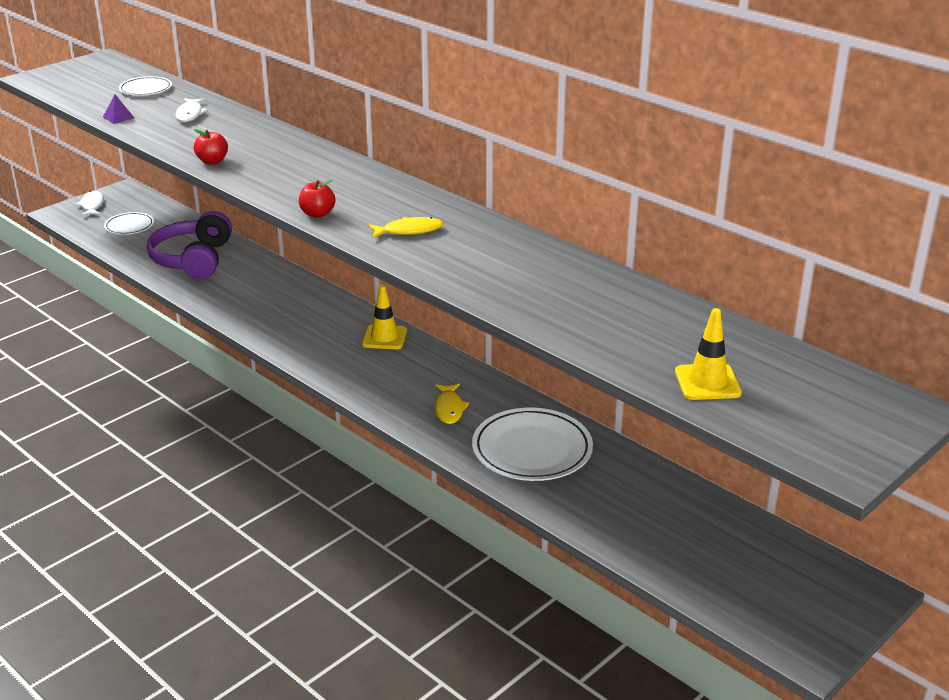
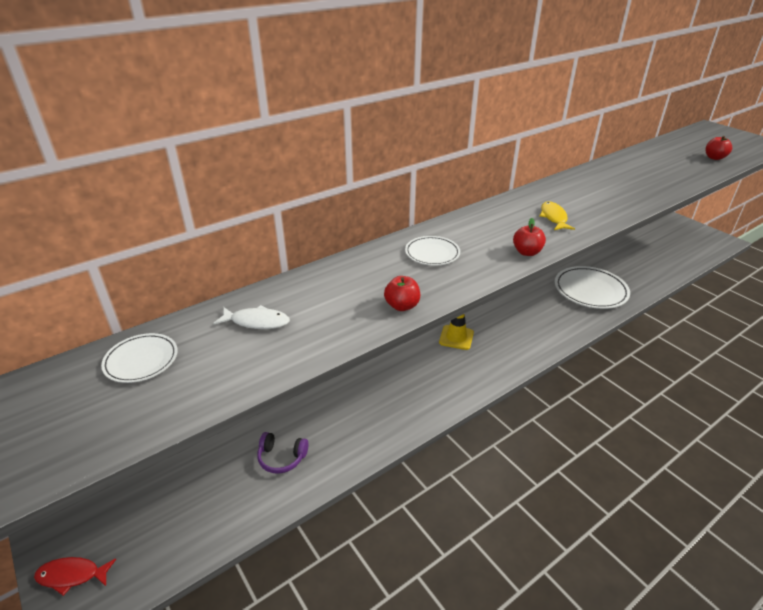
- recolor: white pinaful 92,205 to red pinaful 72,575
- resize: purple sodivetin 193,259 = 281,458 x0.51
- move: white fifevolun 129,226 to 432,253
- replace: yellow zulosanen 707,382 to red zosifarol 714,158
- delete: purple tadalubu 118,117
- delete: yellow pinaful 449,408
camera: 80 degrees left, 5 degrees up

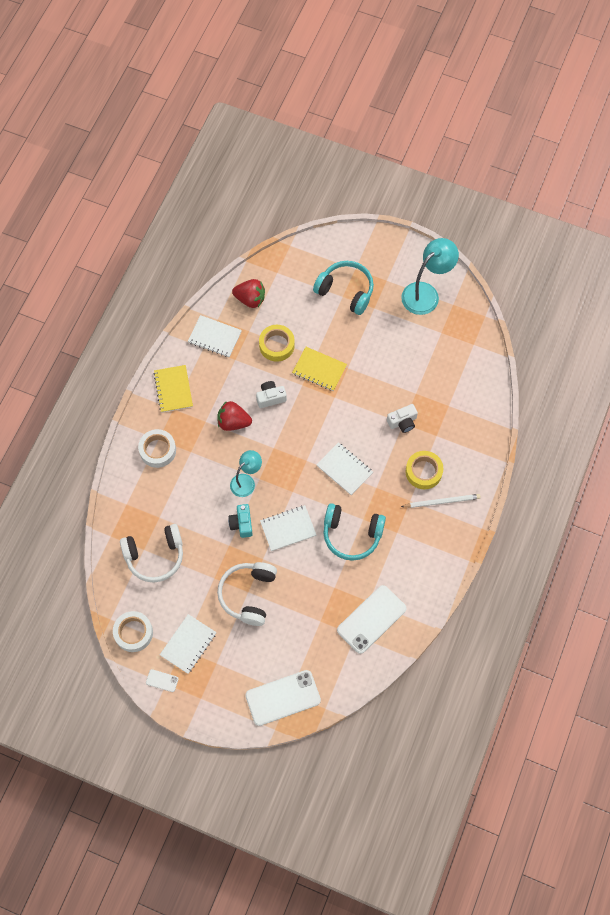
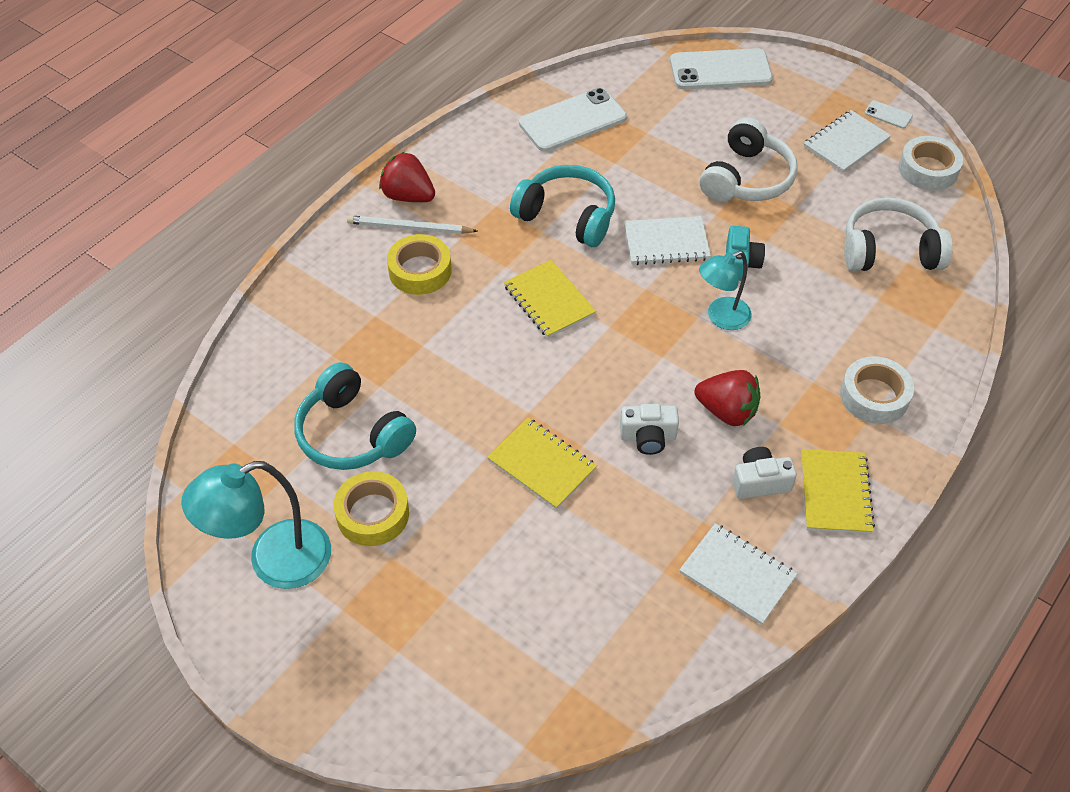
- move: turquoise sodivetin 346,291 to 352,433
- move: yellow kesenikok 276,345 to 372,514
- move: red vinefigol 250,299 to 408,196
- recolor: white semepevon 344,469 to yellow semepevon 549,300
- move: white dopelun 402,422 to 760,482
camera: 165 degrees left, 15 degrees down

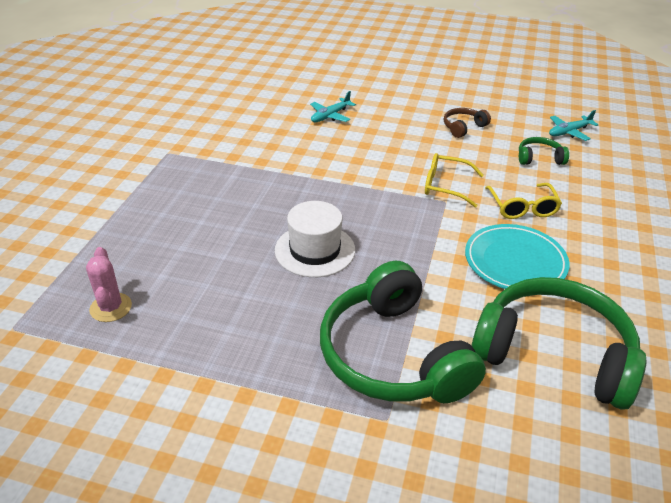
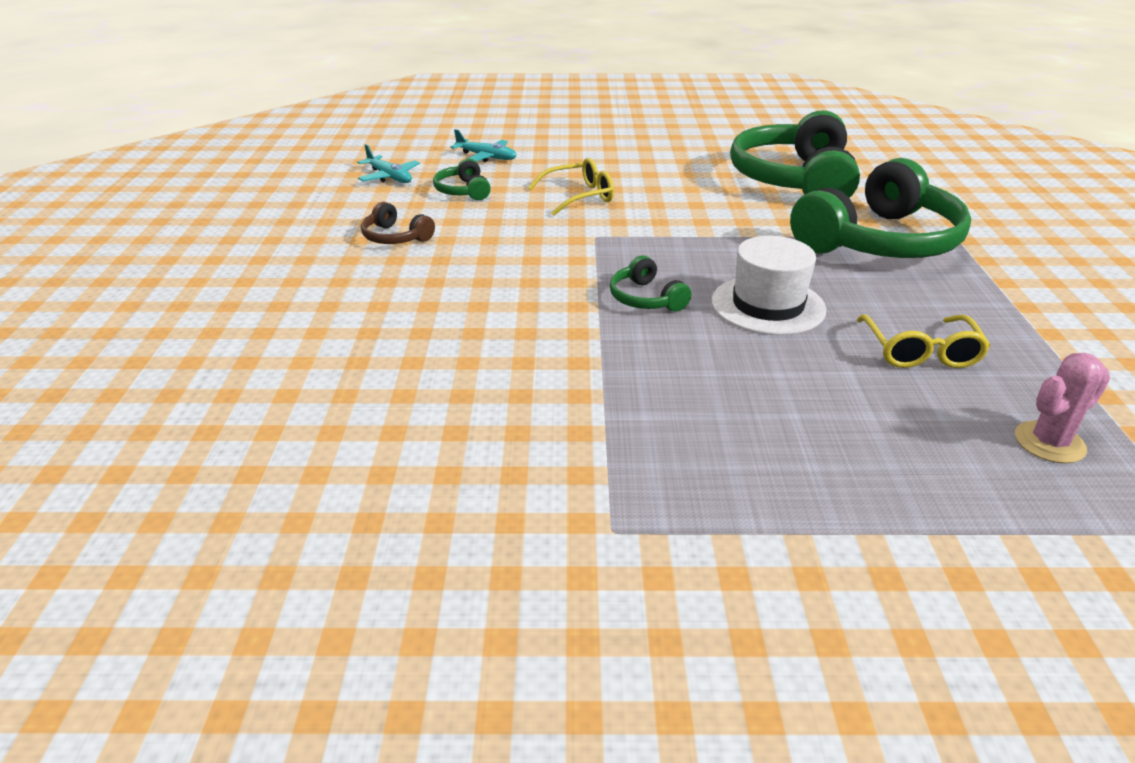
- move: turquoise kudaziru 330,116 to 486,157
- insert: green sodivetin 646,298
- move: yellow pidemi 445,186 to 920,352
- delete: turquoise fifevolun 515,262
camera: 105 degrees left, 5 degrees down

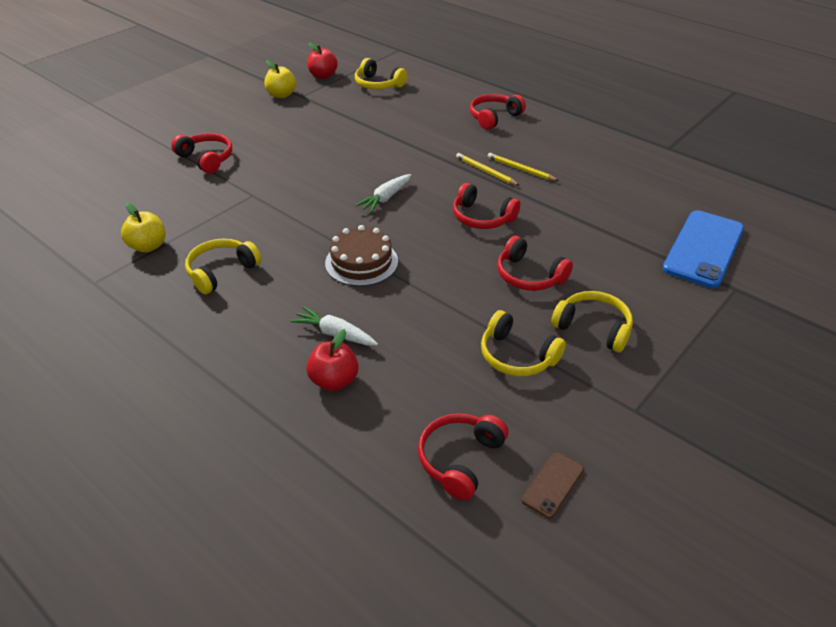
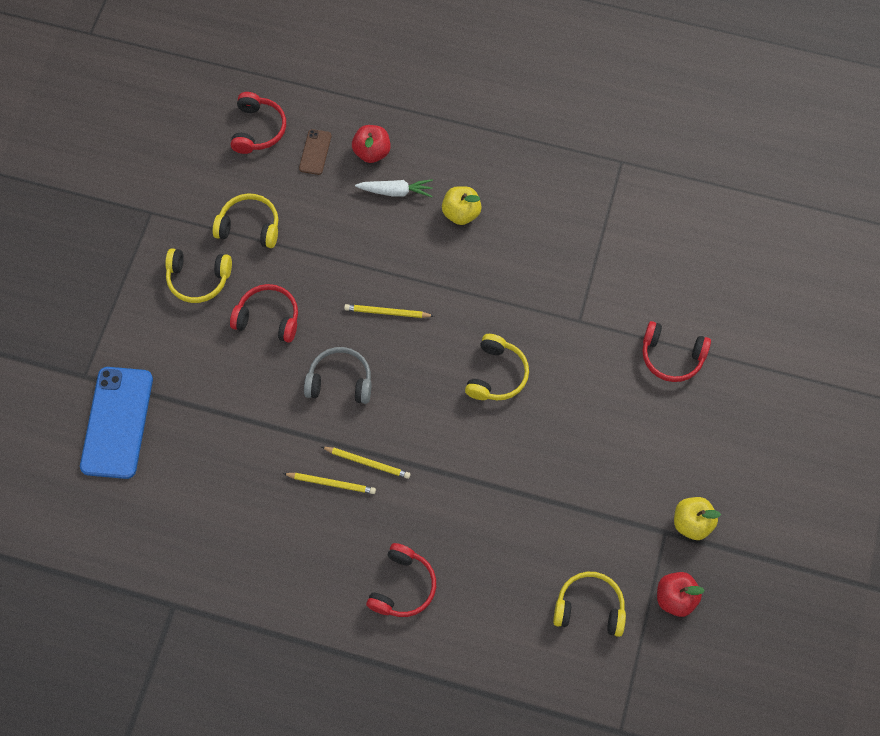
- move: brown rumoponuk 552,484 to 315,152
- recolor: red sodivetin 482,217 to grey sodivetin 340,381
- insert: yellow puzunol 387,312
- move: yellow zosifarol 148,246 to 461,213
- move: yellow sodivetin 221,271 to 496,374
- delete: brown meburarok 361,262
- delete: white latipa 385,198
camera: 155 degrees right, 25 degrees up

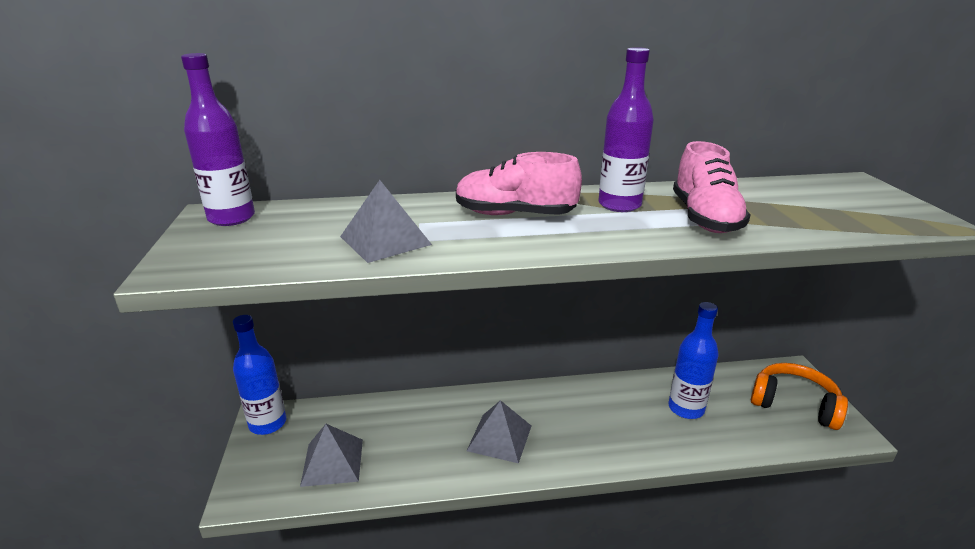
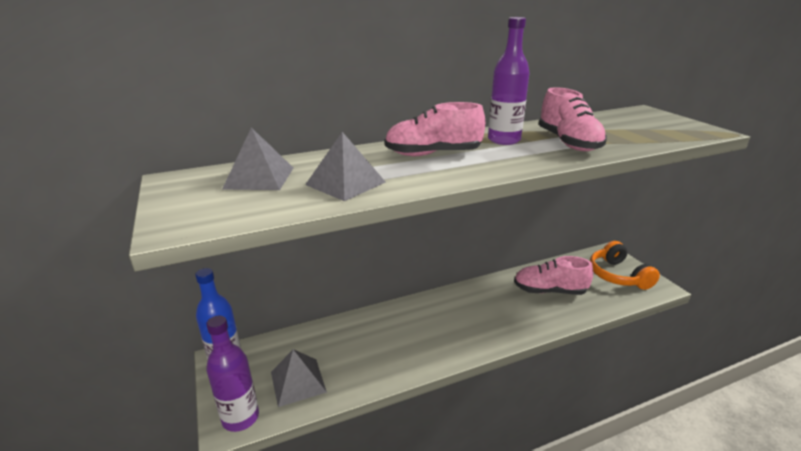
- move: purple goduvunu 231,218 to 240,418
- move: grey tadalubu 499,438 to 259,178
- replace: blue goduvunu 686,408 to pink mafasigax 549,291
- rotate: orange sodivetin 794,404 = 617,275 120 degrees counterclockwise
camera: 15 degrees left, 0 degrees up

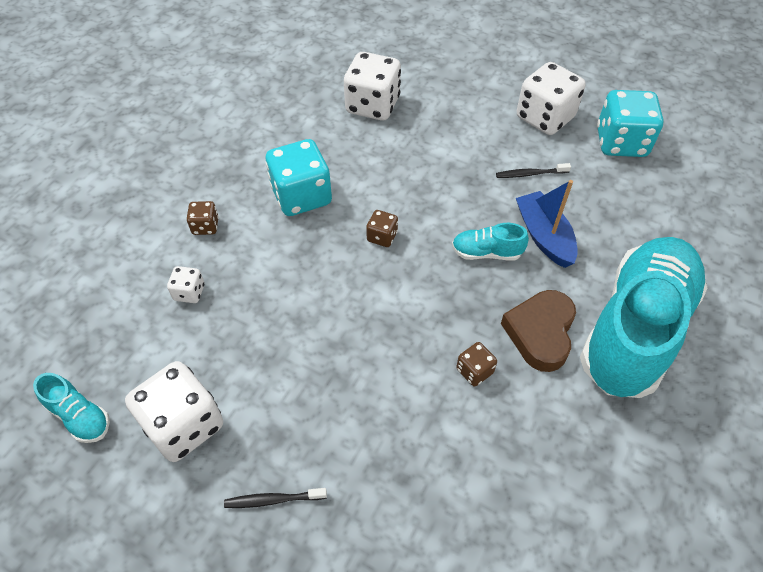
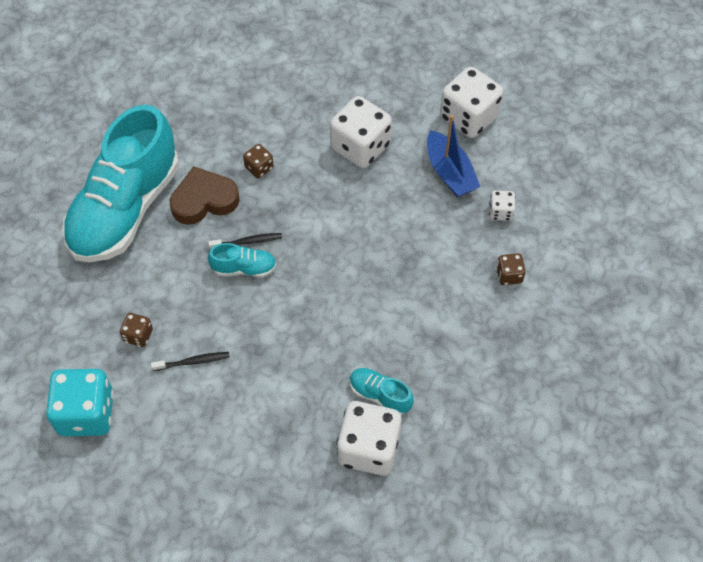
- move: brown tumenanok 382,237 to 138,335
- rotate: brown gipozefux 540,333 = 204,200 120 degrees counterclockwise
- move: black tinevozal 273,500 to 247,242
- move: white tumenanok 545,118 to 360,147
- move: turquoise mafasigax 80,416 to 380,395
- move: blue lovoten 544,236 to 450,172
- delete: turquoise tumenanok 301,196
camera: 175 degrees right, 5 degrees up

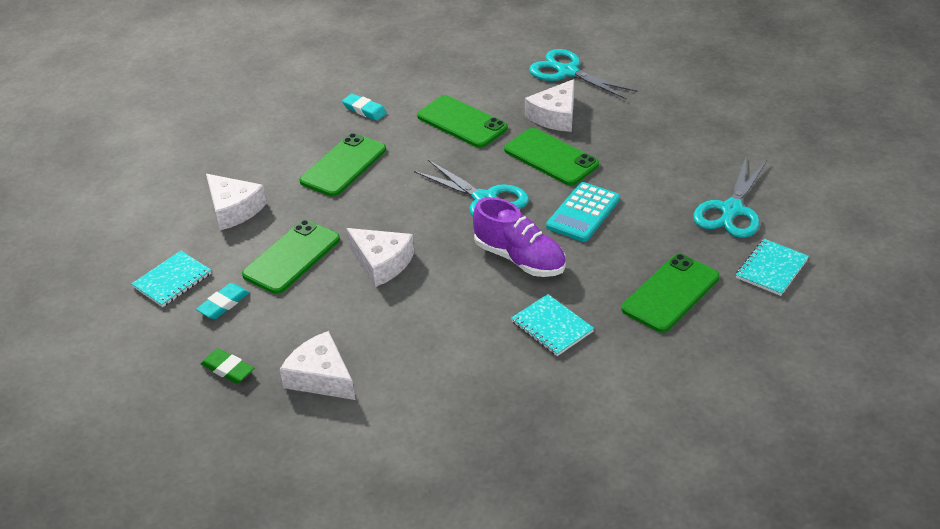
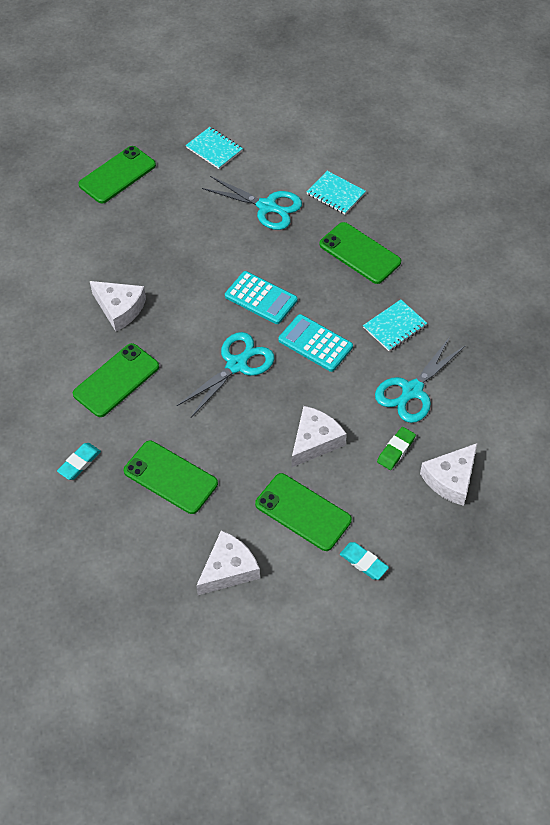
- move: green rumoponuk 551,157 to 117,175
- move: turquoise semepevon 172,280 to 214,149
- replace: purple mafasigax 519,258 to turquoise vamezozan 315,343
- move: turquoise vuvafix 567,72 to 412,391
- move: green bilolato 228,369 to 396,450
camera: 90 degrees left, 15 degrees up

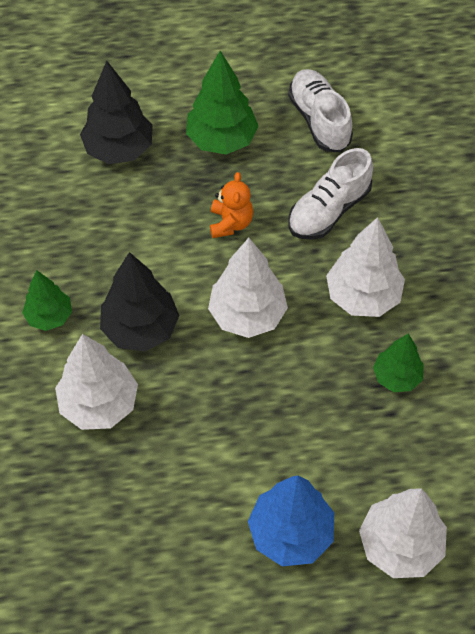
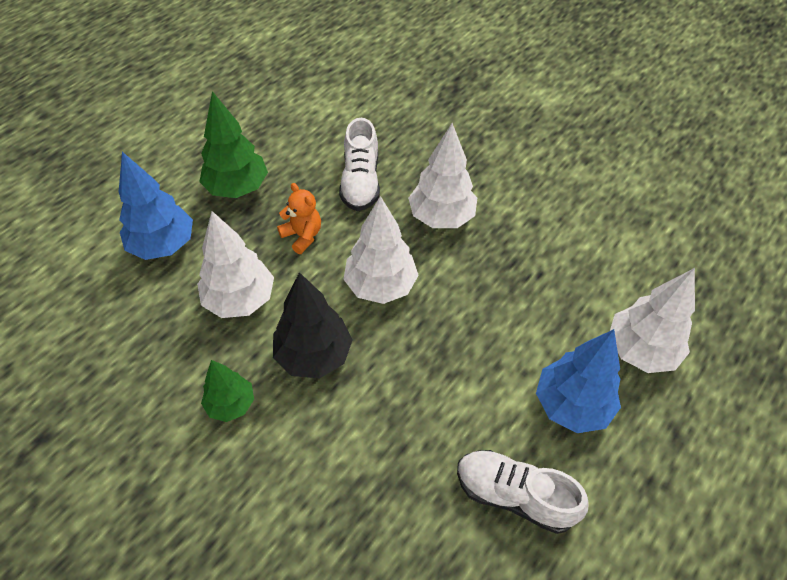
- recolor: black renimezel 119,149 to blue renimezel 163,245
- move: white renimezel 99,404 to 240,300
- move: white mafasigax 319,120 to 514,495
- delete: green renimezel 396,377
camera: 45 degrees left, 5 degrees down

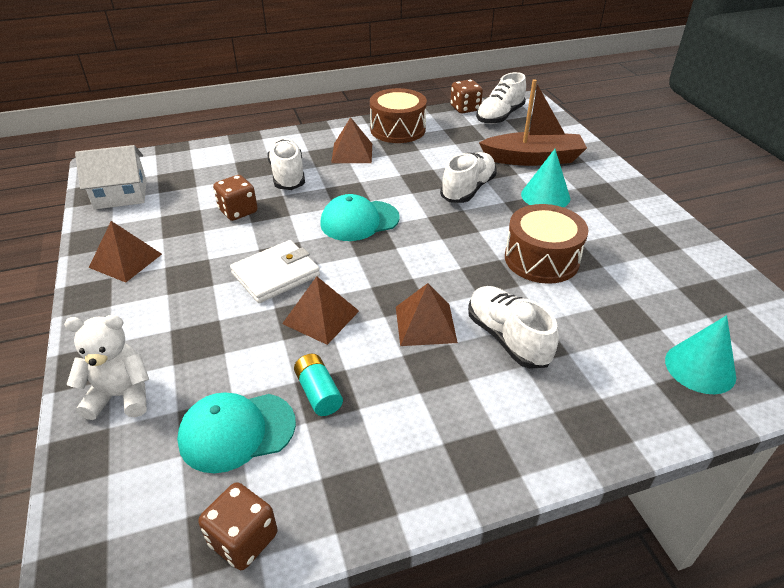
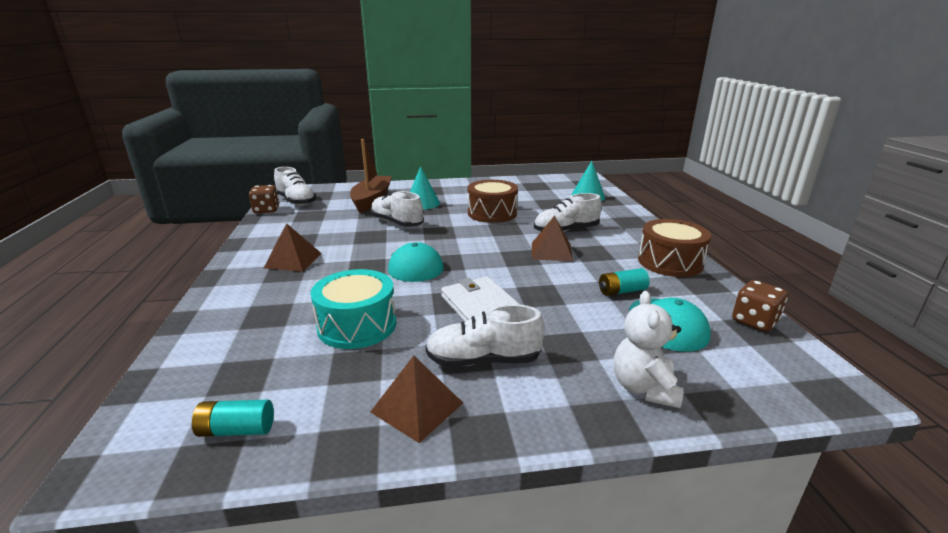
- replace: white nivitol 121,195 to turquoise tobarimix 236,430
- replace: brown tumenanok 238,211 to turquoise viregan 357,325
- move: white mafasigax 288,176 to 483,360
- move: brown viregan 398,129 to 670,262
- delete: brown tadalubu 321,317
camera: 80 degrees left, 15 degrees down

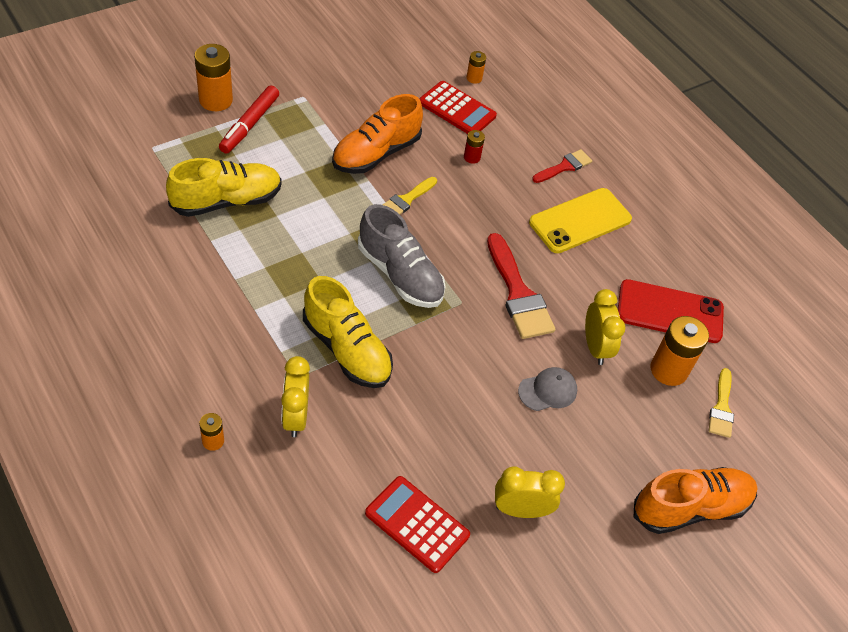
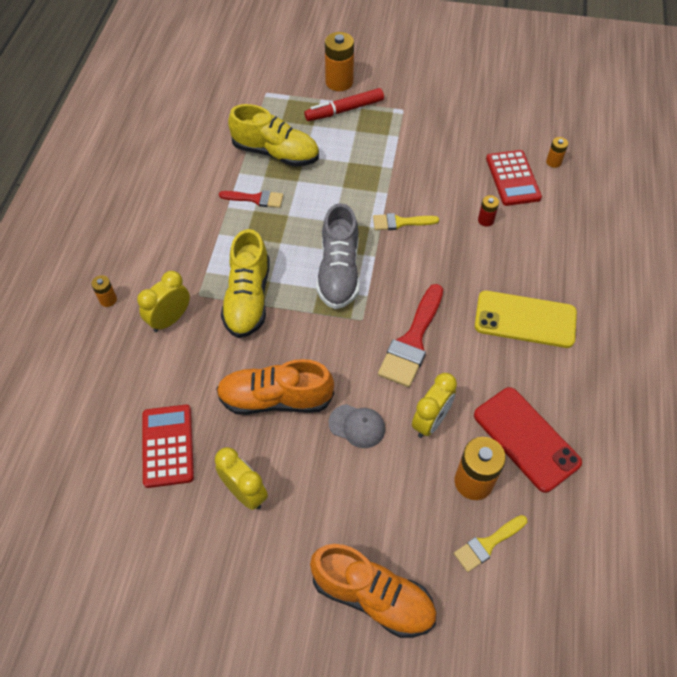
- move: orange mafasigax 376,153 to 275,399
- move: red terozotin 564,166 to 256,199
camera: 50 degrees right, 5 degrees up

